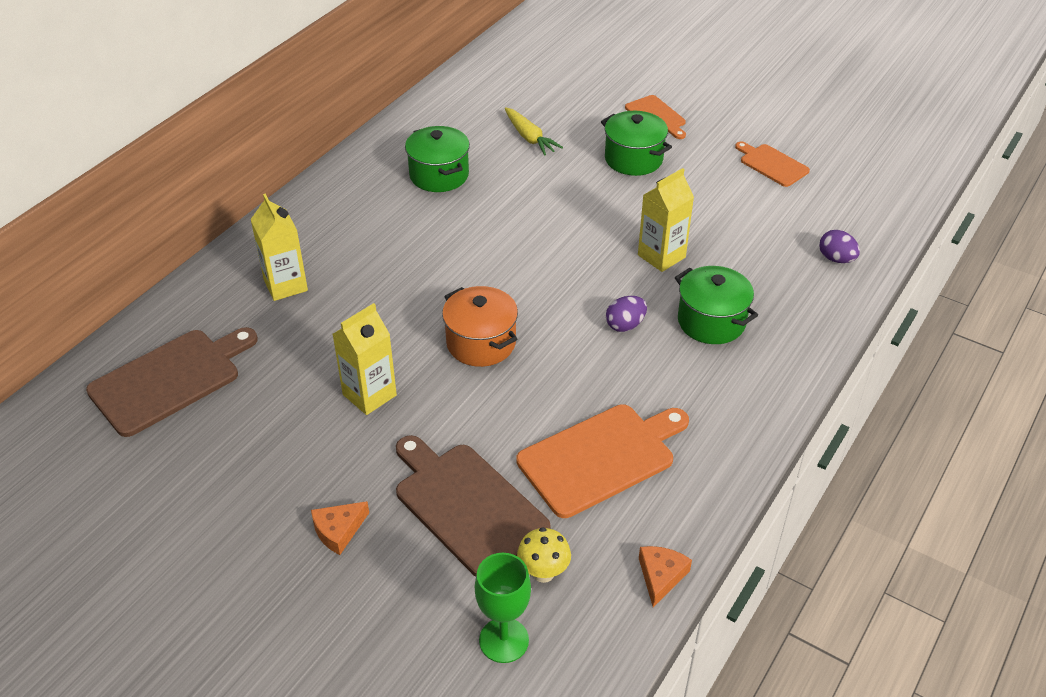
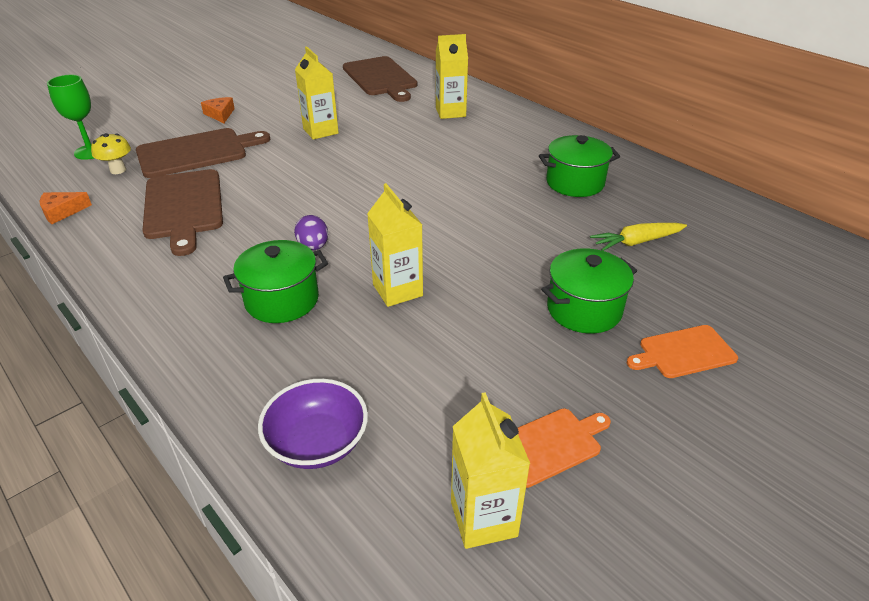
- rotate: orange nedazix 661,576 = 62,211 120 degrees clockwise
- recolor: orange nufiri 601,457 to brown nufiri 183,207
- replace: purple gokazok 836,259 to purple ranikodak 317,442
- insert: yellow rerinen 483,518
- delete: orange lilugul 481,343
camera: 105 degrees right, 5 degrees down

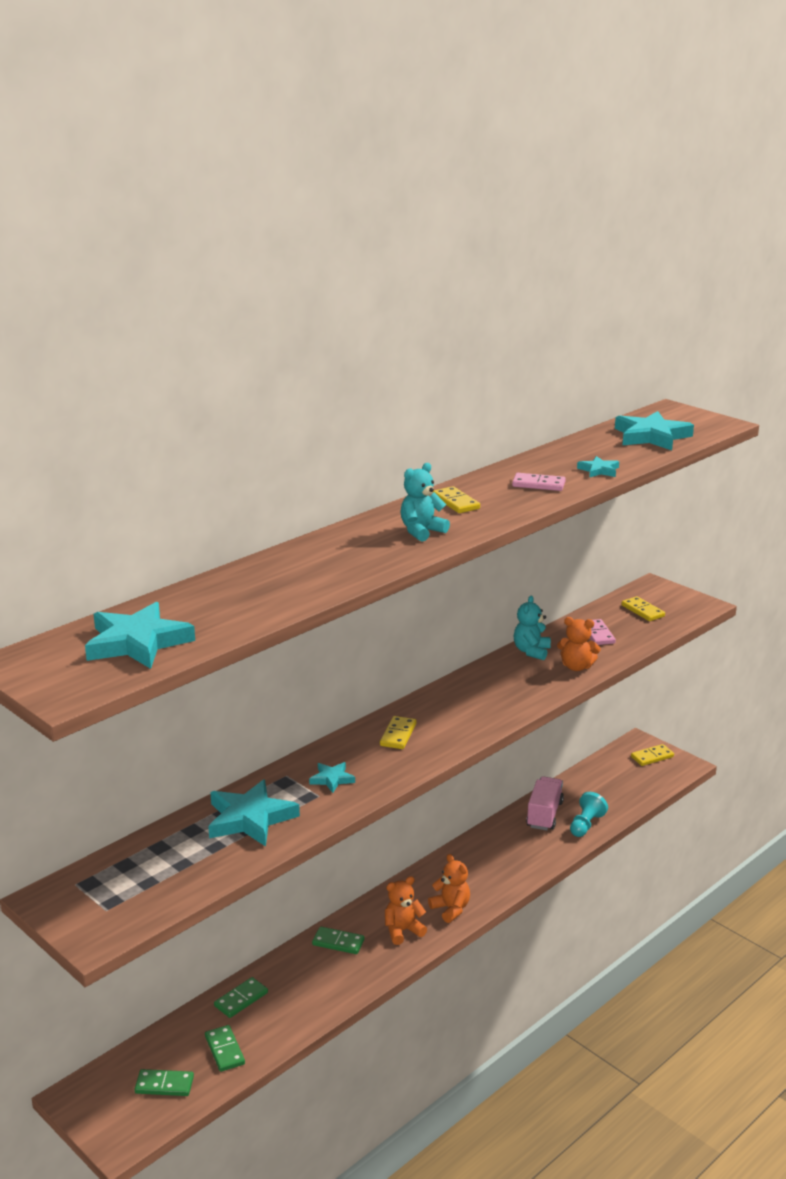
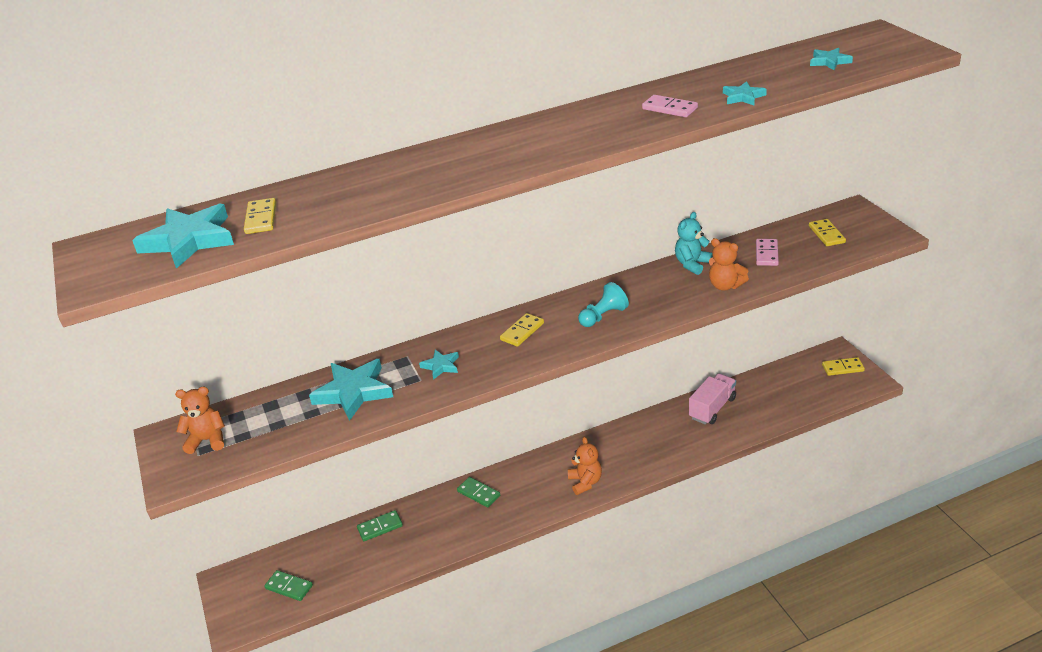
- move: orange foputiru 403,931 to 207,440
- move: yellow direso 455,502 to 261,218
- move: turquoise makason 586,825 to 603,316
- resize: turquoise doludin 651,436 = 829,62 x0.51
- delete: green direso 224,1050
- delete: turquoise foputiru 421,531
camera: 25 degrees right, 10 degrees up

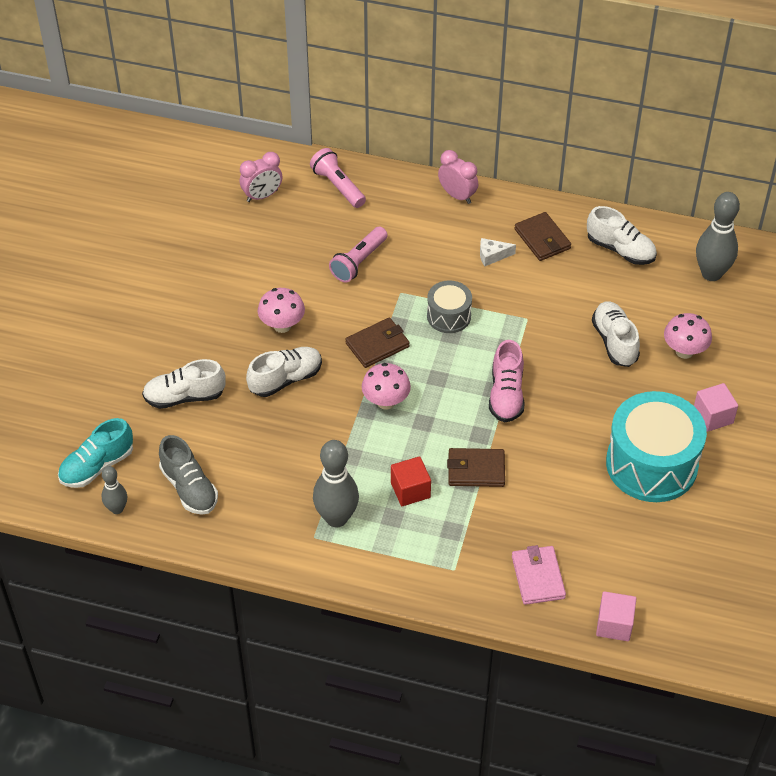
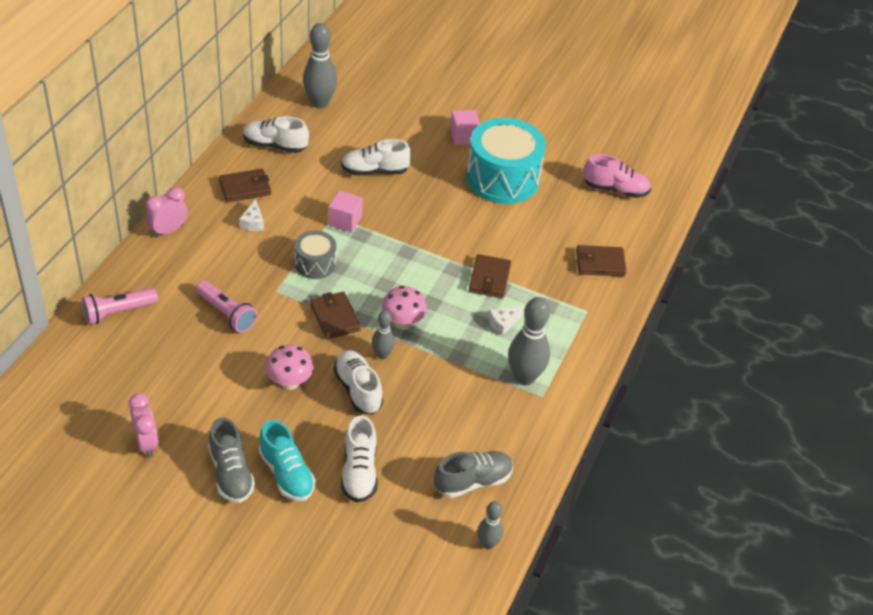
- move: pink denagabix 262,196 to 146,443
- insert: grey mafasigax 231,473
- rotate: white mafasigax 620,249 = 275,145 120 degrees counterclockwise
- move: turquoise mafasigax 97,466 to 286,474
- move: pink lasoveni 614,624 to 345,220
- insert: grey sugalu 382,355
- replace: red lasoveni 410,490 to white nedazix 503,323
- recolor: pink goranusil 538,577 to brown goranusil 600,263
- move: pink mafasigax 506,395 to 615,189
- delete: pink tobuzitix 684,351
camera: 85 degrees left, 5 degrees down

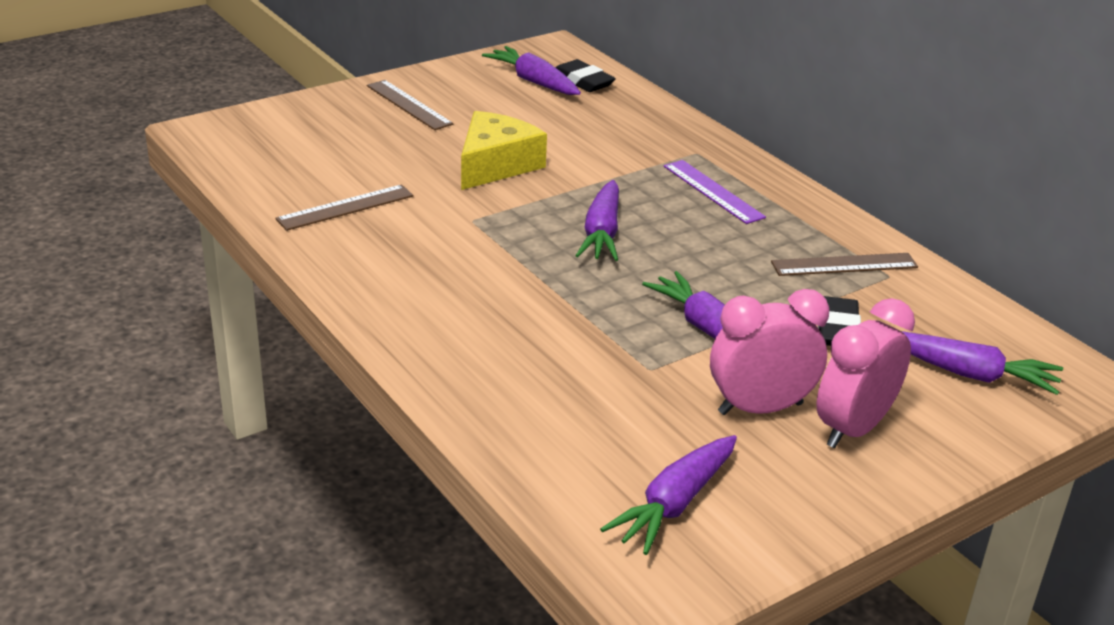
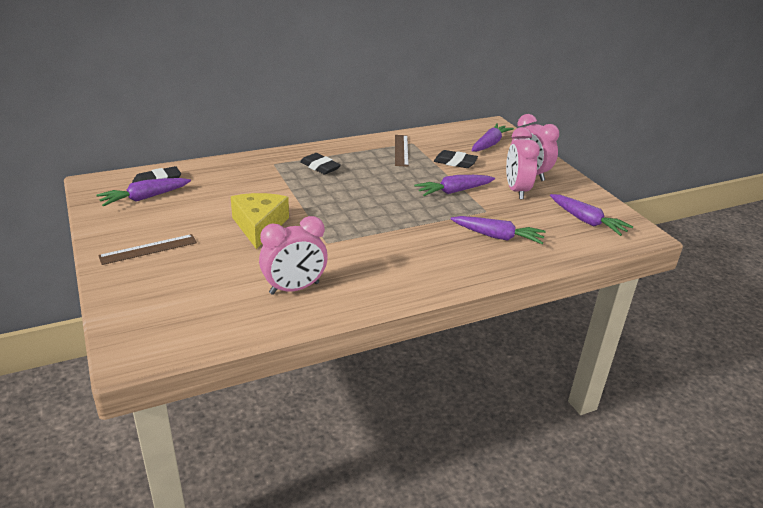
- rotate: yellow nedazix 495,165 = 259,226 45 degrees clockwise
- replace: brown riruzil 345,207 to pink denagabix 294,288
- replace: purple riruzil 713,191 to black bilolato 320,167
- move: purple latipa 602,233 to 497,237
camera: 80 degrees left, 0 degrees up

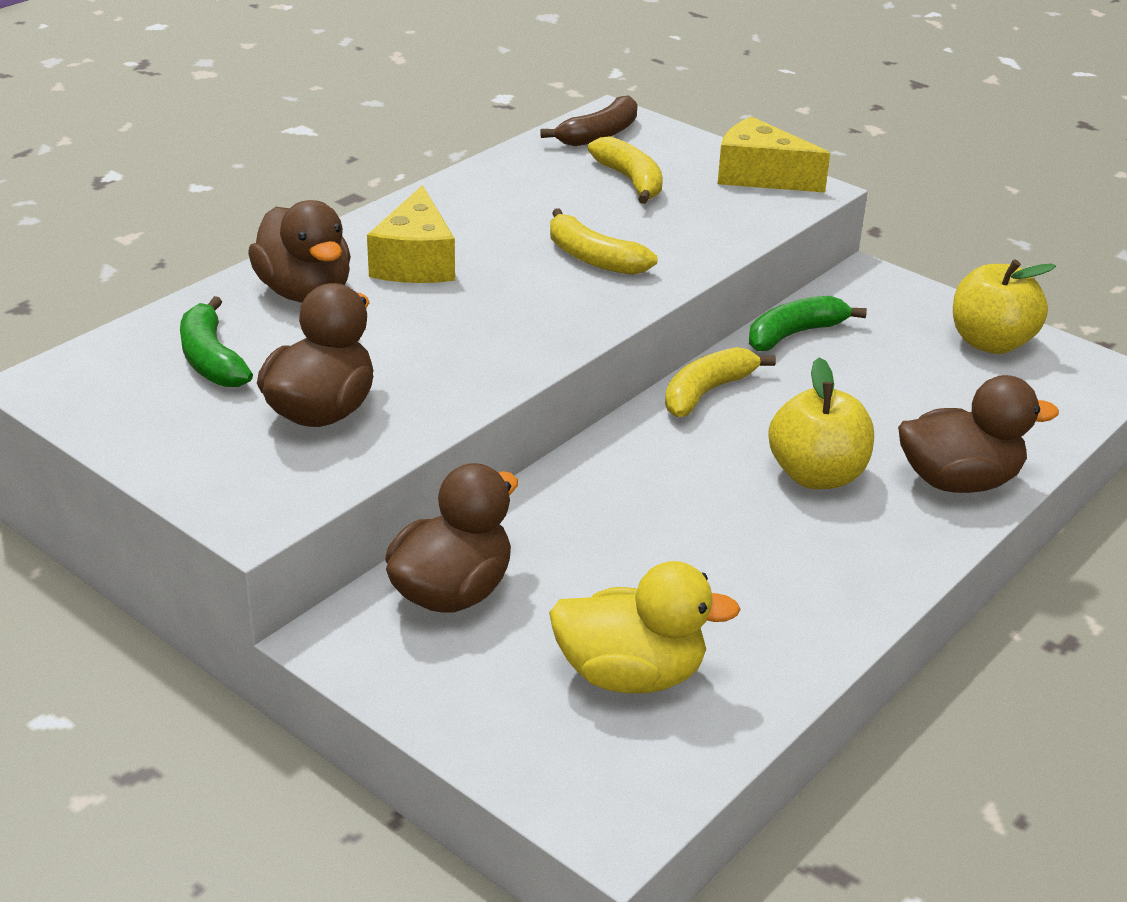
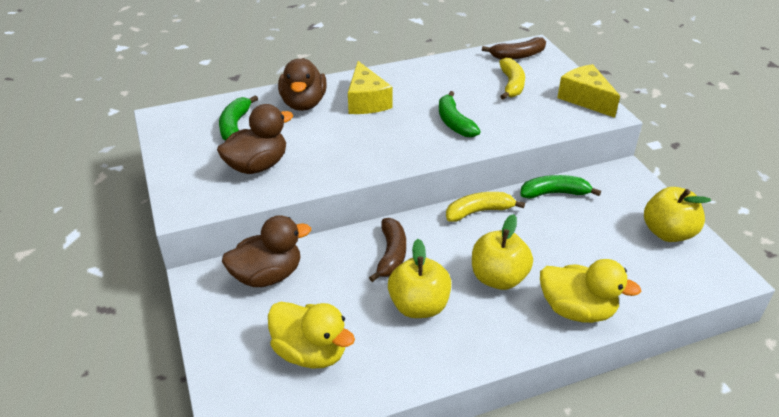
- rotate: yellow nedazix 415,262 = 366,101 45 degrees counterclockwise
- insert: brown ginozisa 391,255
- insert: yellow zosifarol 419,306
- recolor: yellow ginozisa 593,258 to green ginozisa 454,122
- recolor: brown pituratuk 958,481 to yellow pituratuk 577,310
camera: 30 degrees right, 5 degrees up

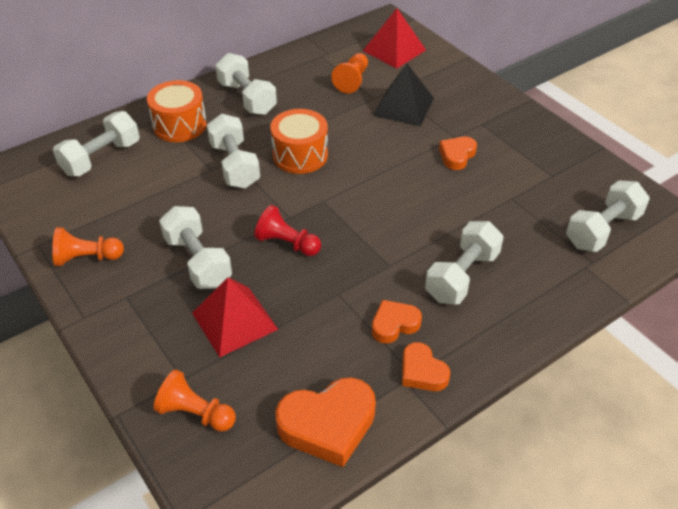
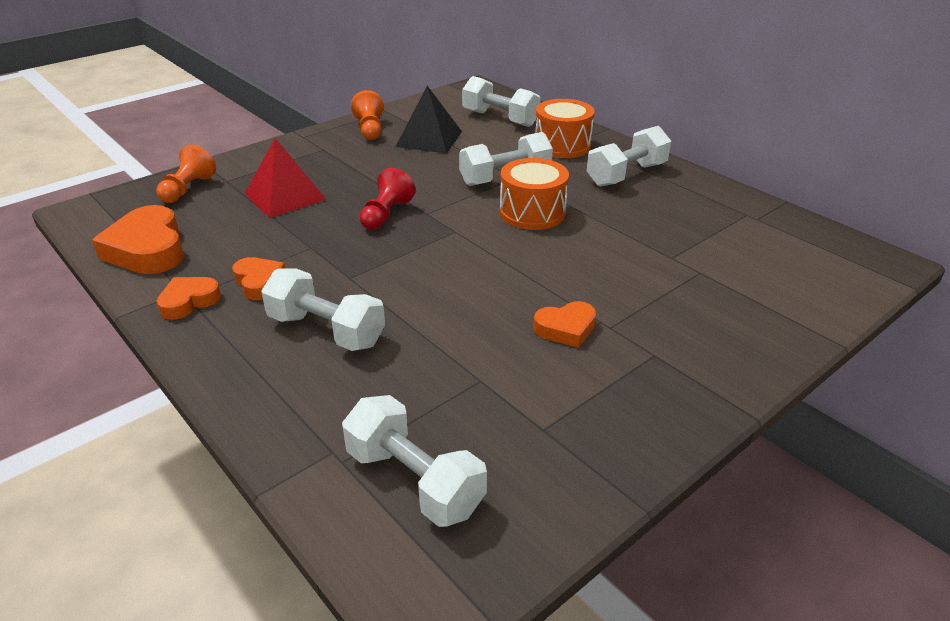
- move: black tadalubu 403,106 to 429,139
- rotate: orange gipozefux 457,155 = 566,329 135 degrees clockwise
- delete: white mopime 198,261
- delete: orange makason 352,80
- delete: red tadalubu 394,50
camera: 85 degrees right, 10 degrees down

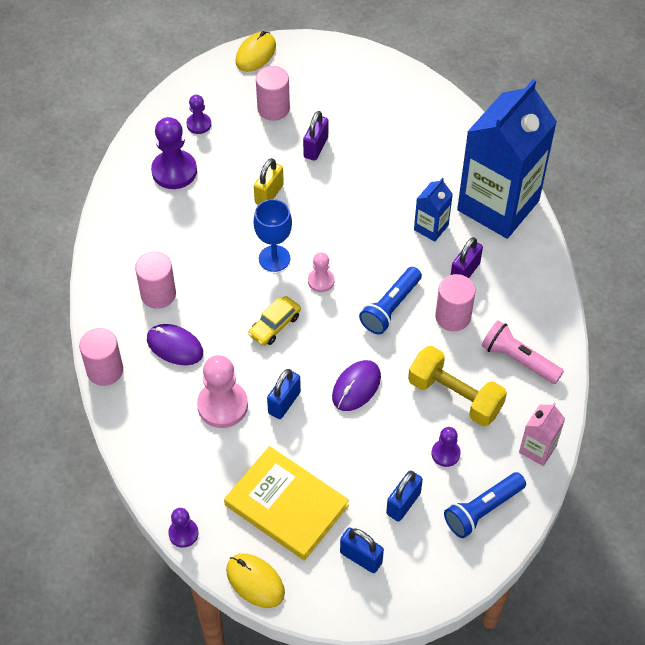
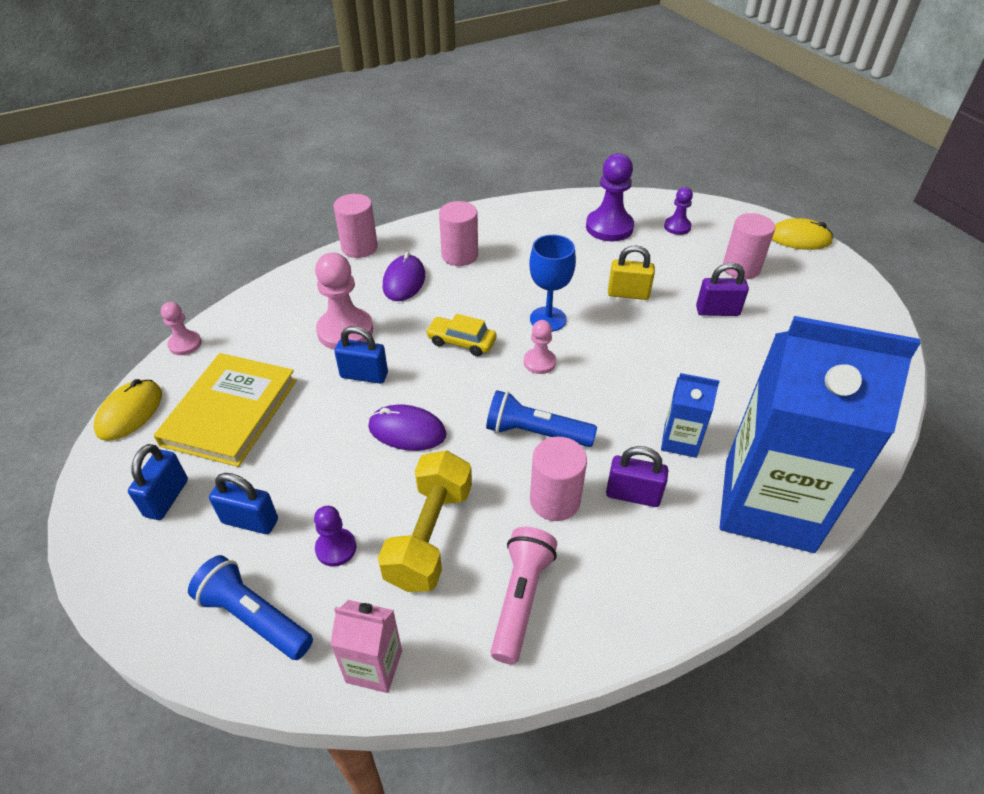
- recolor: purple makason 183,533 to pink makason 185,344
camera: 70 degrees right, 10 degrees down

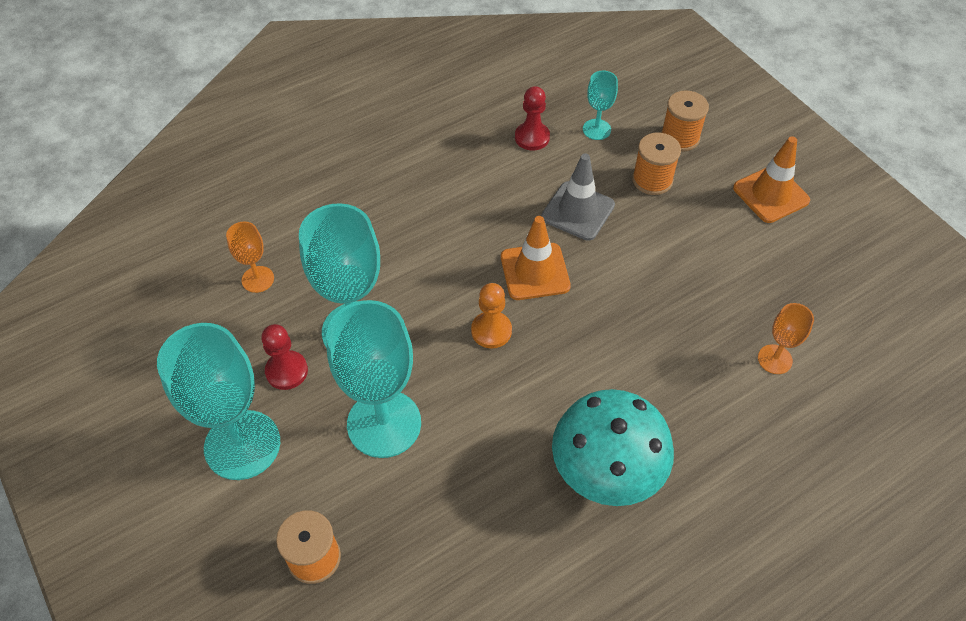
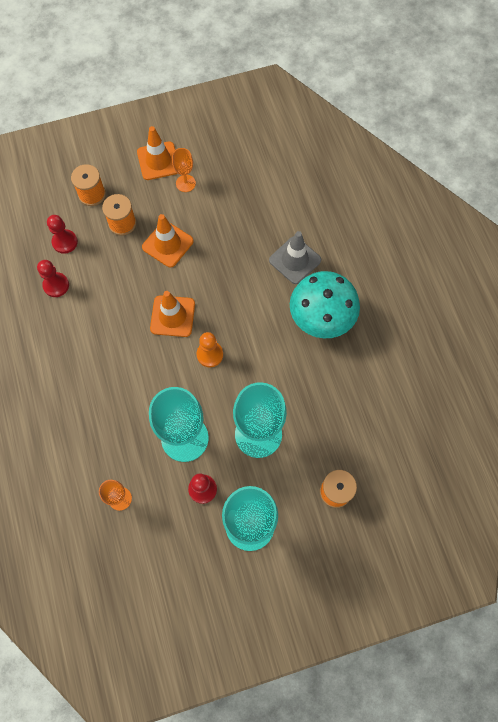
- replace: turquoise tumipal 596,129 to red makason 65,242
- insert: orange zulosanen 167,244
- move: orange tumipal 774,359 to 185,183
- move: grey zulosanen 578,211 to 295,260
camera: 75 degrees left, 15 degrees up

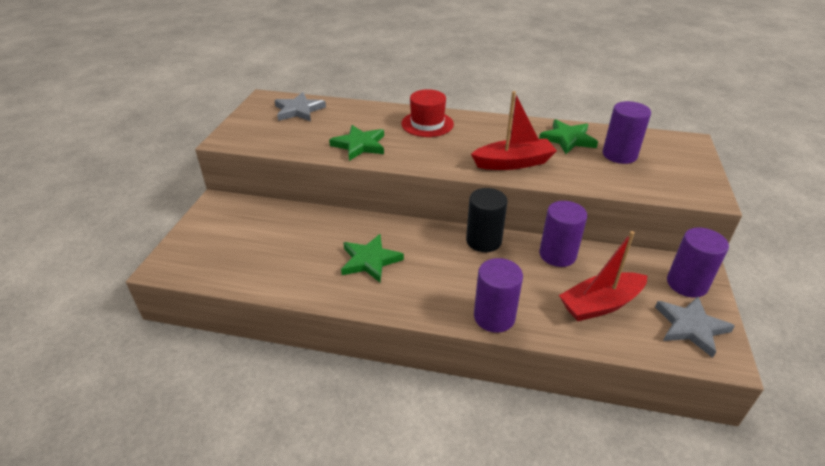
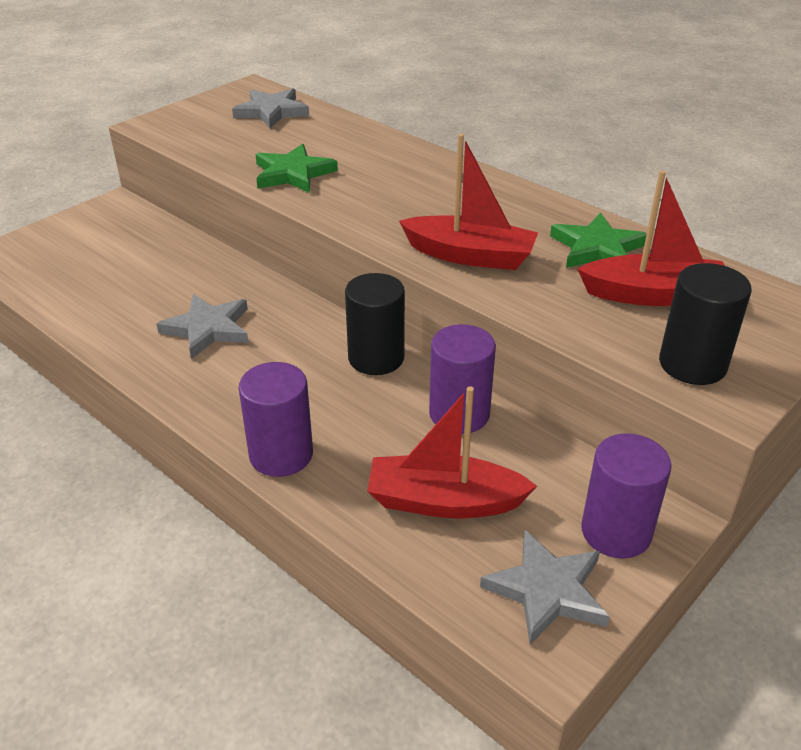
- recolor: green doludin 370,260 to grey doludin 208,329
- replace: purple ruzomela 619,155 to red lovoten 653,295
- insert: black ruzomela 692,364
- delete: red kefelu 427,124
camera: 30 degrees right, 0 degrees up

